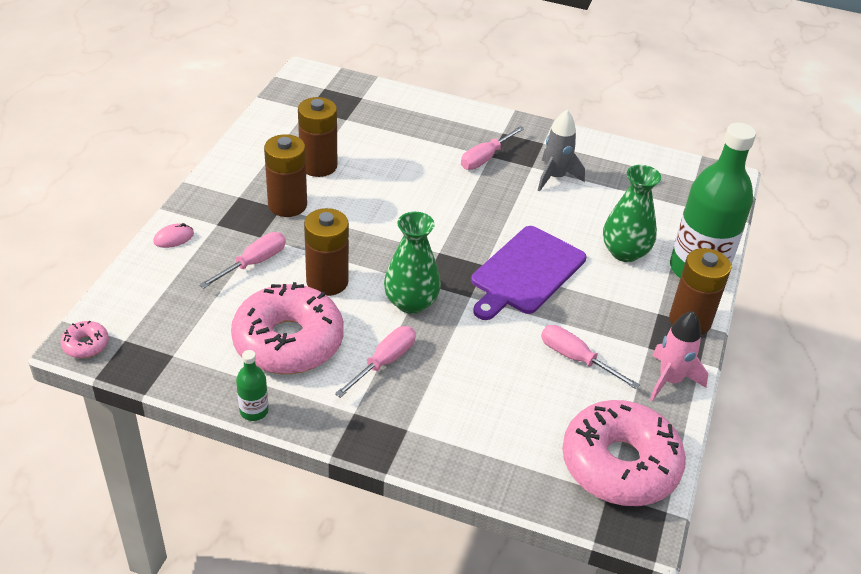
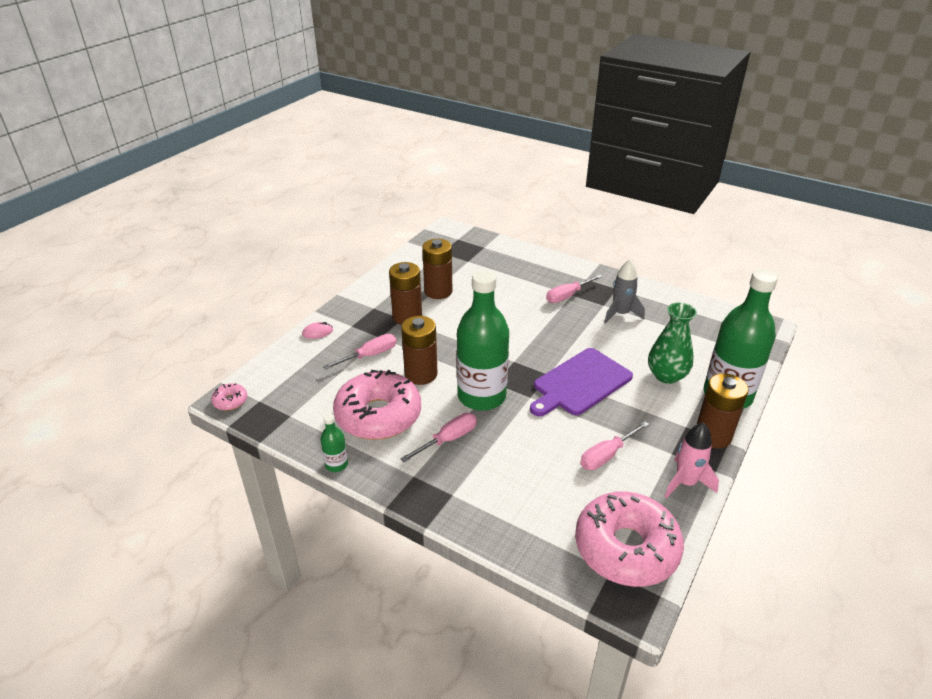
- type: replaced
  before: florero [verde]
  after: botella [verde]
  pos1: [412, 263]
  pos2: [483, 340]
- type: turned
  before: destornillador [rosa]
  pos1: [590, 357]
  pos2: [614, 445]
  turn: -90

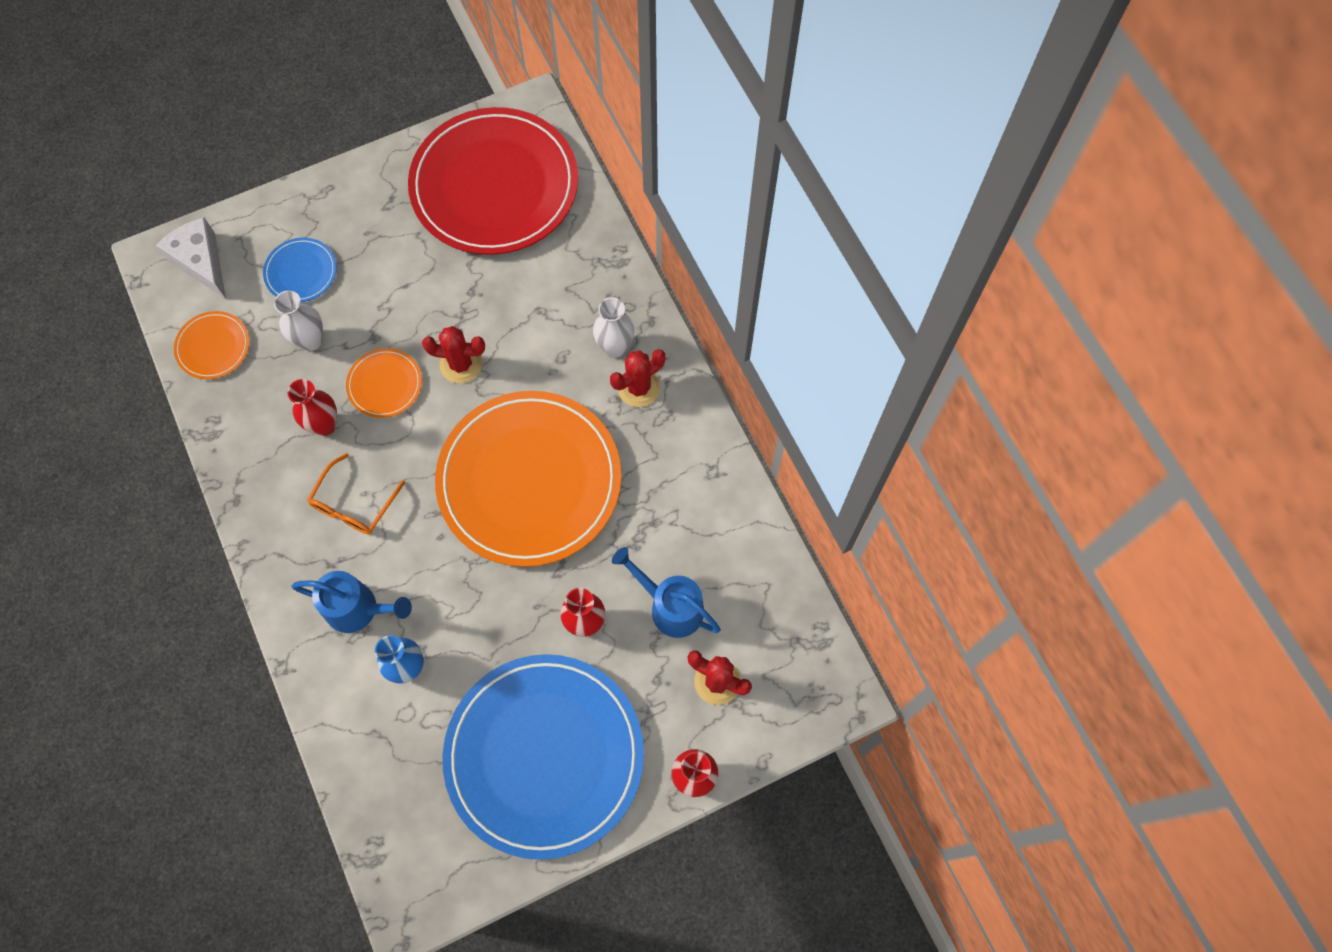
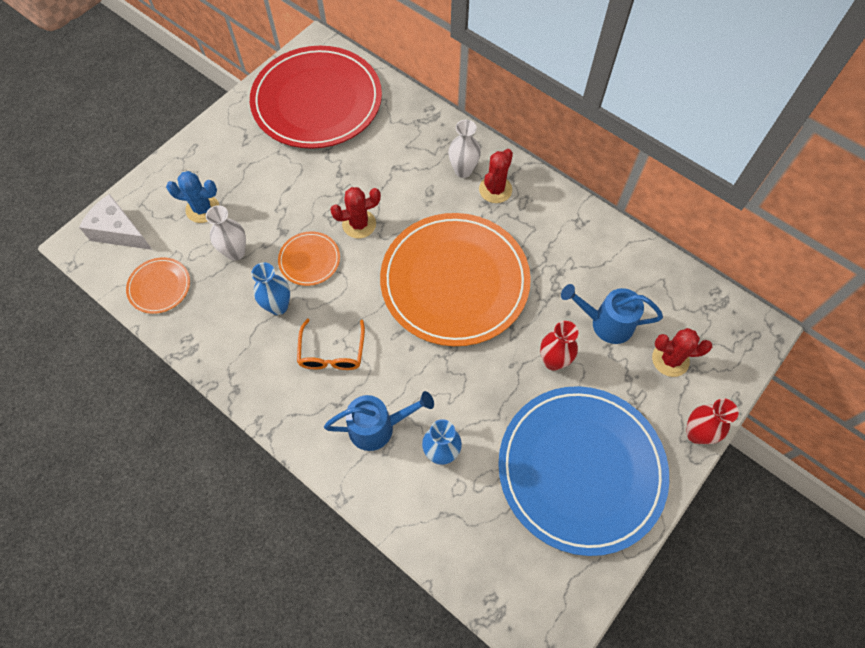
- type: replaced
  before: plato [azul]
  after: cactus [azul]
  pos1: [300, 270]
  pos2: [192, 197]
- type: recoloured
  before: florero [rojo]
  after: florero [azul]
  pos1: [312, 407]
  pos2: [270, 289]

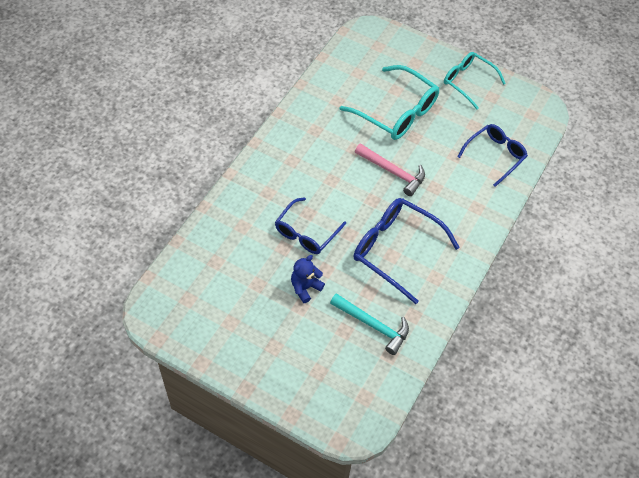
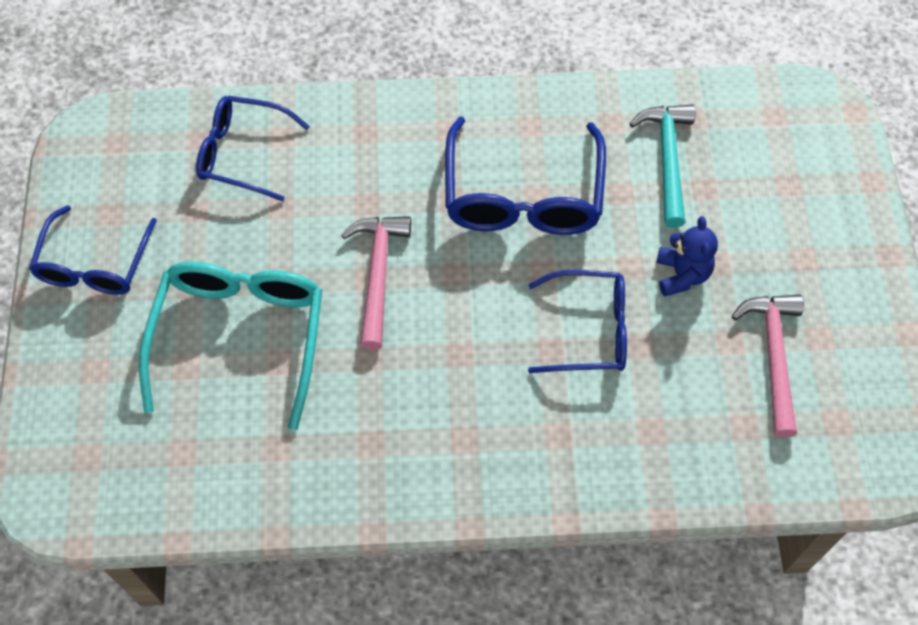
- type: added
  after: martillo [rosa]
  pos2: [768, 366]
- type: recoloured
  before: gafas [turquesa]
  after: gafas [azul]
  pos1: [475, 81]
  pos2: [93, 250]
- type: turned
  before: osito [azul]
  pos1: [308, 279]
  pos2: [687, 256]
  turn: -105

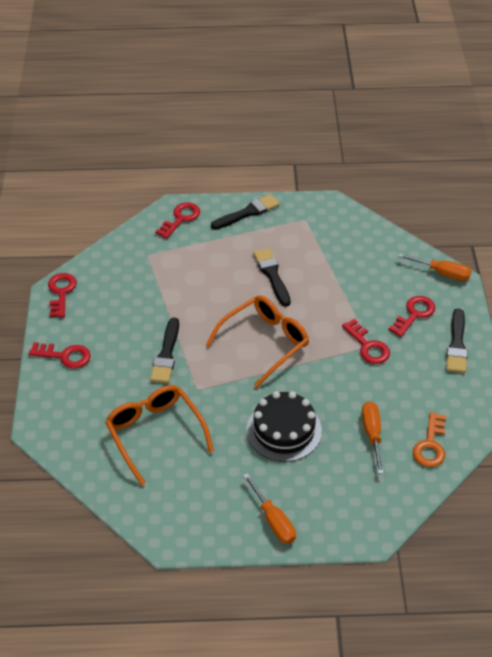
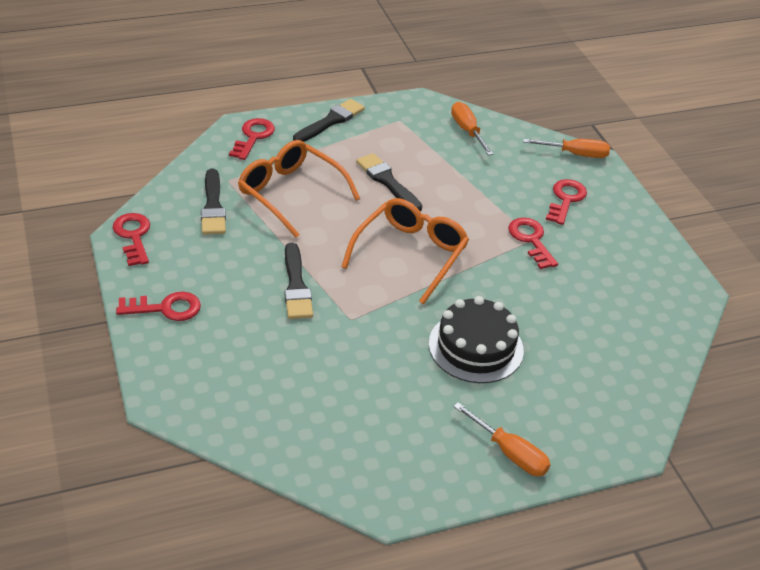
- type: removed
  before: llave [naranja]
  pos1: [429, 439]
- type: moved
  before: gafas [naranja]
  pos1: [159, 435]
  pos2: [299, 189]
- type: moved
  before: destornillador [naranja]
  pos1: [373, 437]
  pos2: [472, 129]
- type: moved
  before: pincel [negro]
  pos1: [457, 340]
  pos2: [213, 202]
- type: turned
  before: llave [rojo]
  pos1: [366, 341]
  pos2: [533, 243]
  turn: -150

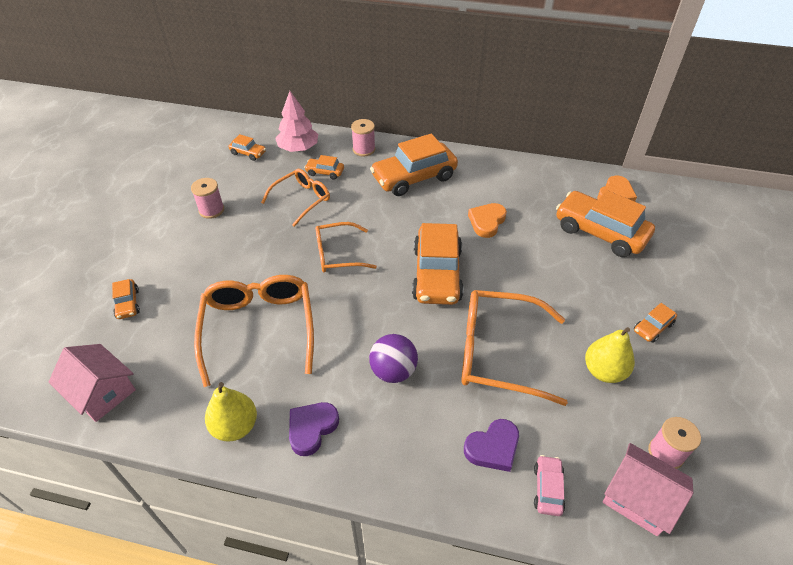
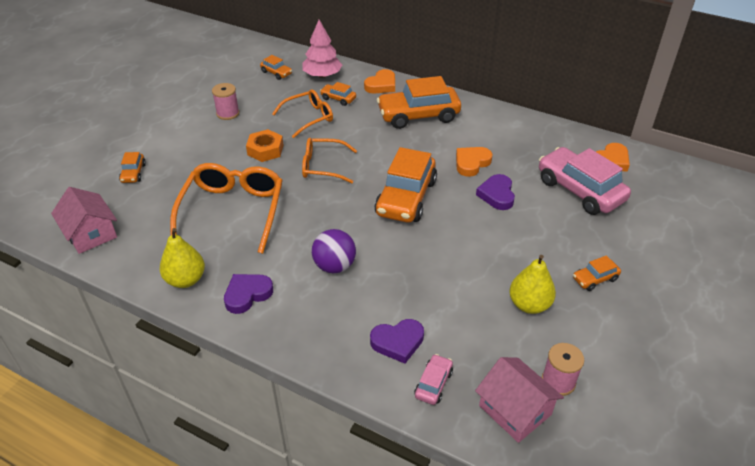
- type: removed
  before: gafas [naranja]
  pos1: [514, 348]
- type: added
  after: tuerca [naranja]
  pos2: [264, 145]
- type: added
  after: corazón [morado]
  pos2: [495, 192]
- type: replaced
  before: carrete [rosa]
  after: corazón [naranja]
  pos1: [363, 138]
  pos2: [379, 81]
- type: recoloured
  before: coche [naranja]
  after: coche [rosa]
  pos1: [605, 223]
  pos2: [585, 181]

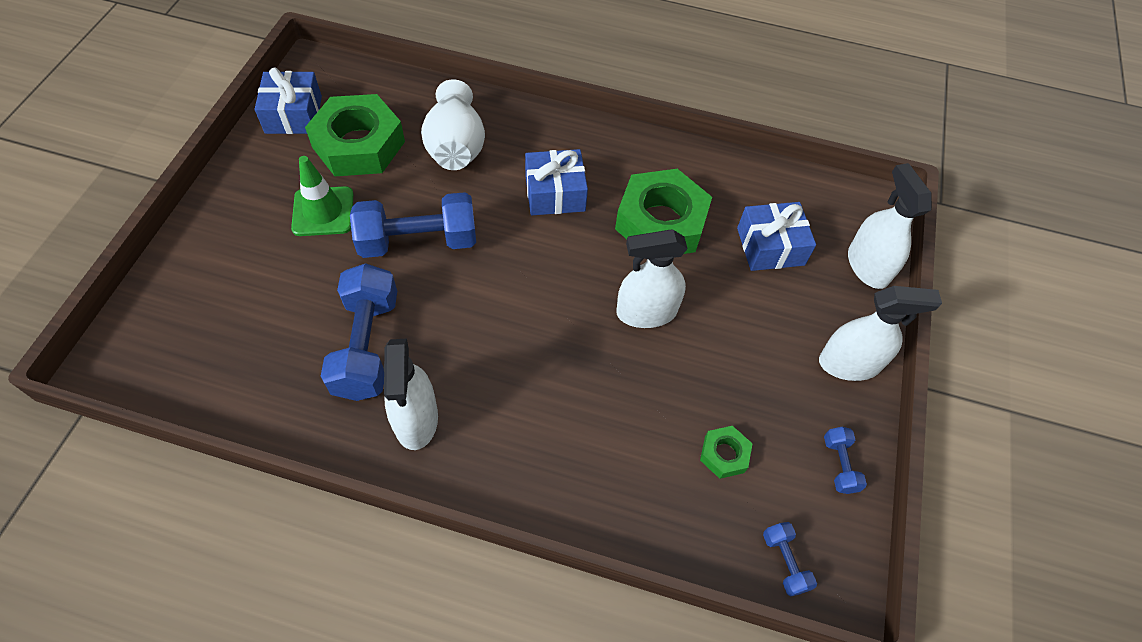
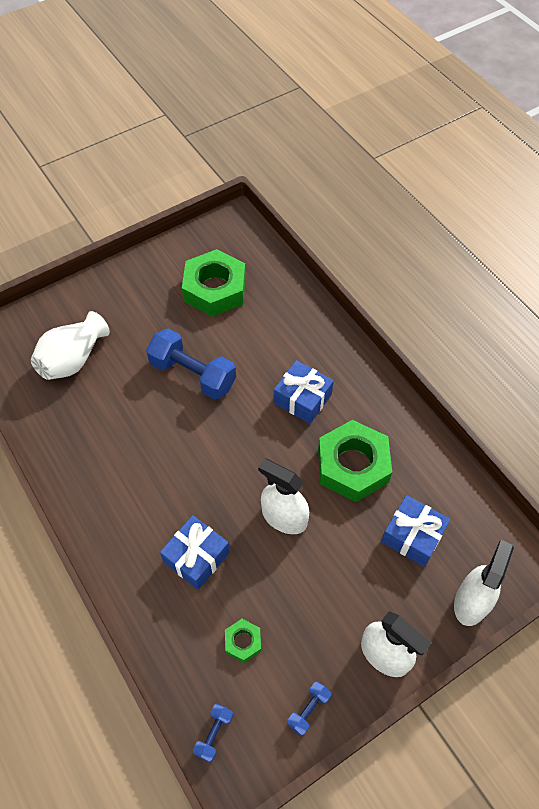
- type: removed
  before: cono de tráfico [verde]
  pos1: [322, 196]
- type: removed
  before: mancuerna [azul]
  pos1: [359, 332]
- type: removed
  before: pulverizador [blanco]
  pos1: [410, 394]
- type: moved
  before: regalo [azul]
  pos1: [288, 100]
  pos2: [195, 552]
- type: moved
  before: florero [blanco]
  pos1: [453, 124]
  pos2: [70, 345]

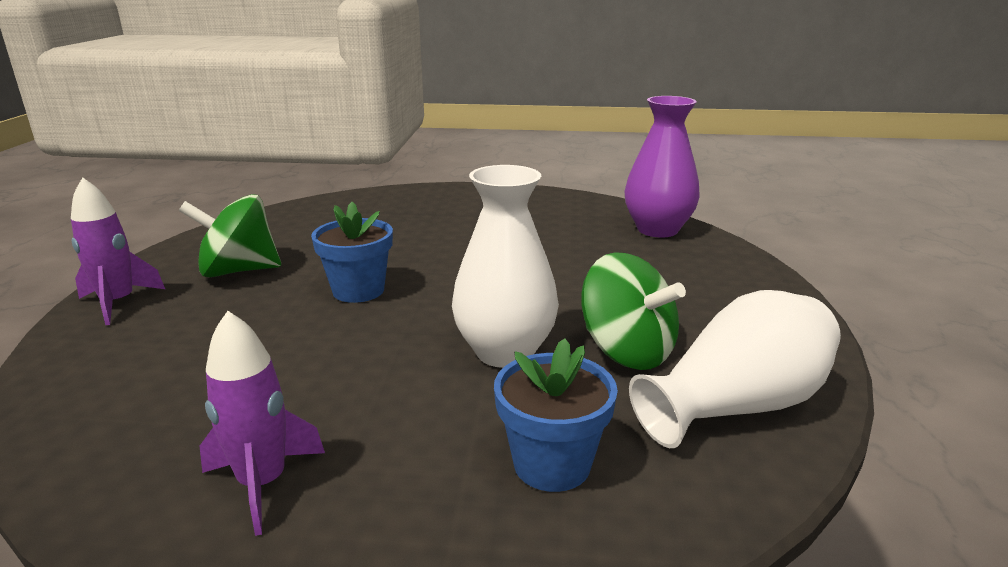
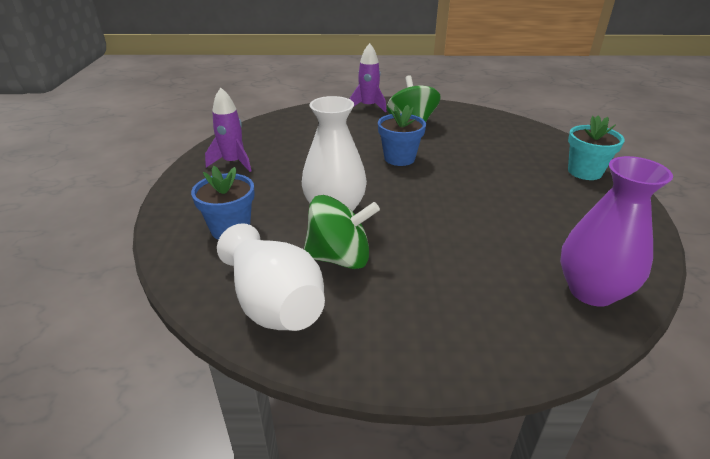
- type: added
  after: maceta [turquesa]
  pos2: [596, 148]
- type: turned
  before: peonza [verde]
  pos1: [633, 311]
  pos2: [342, 232]
  turn: -135

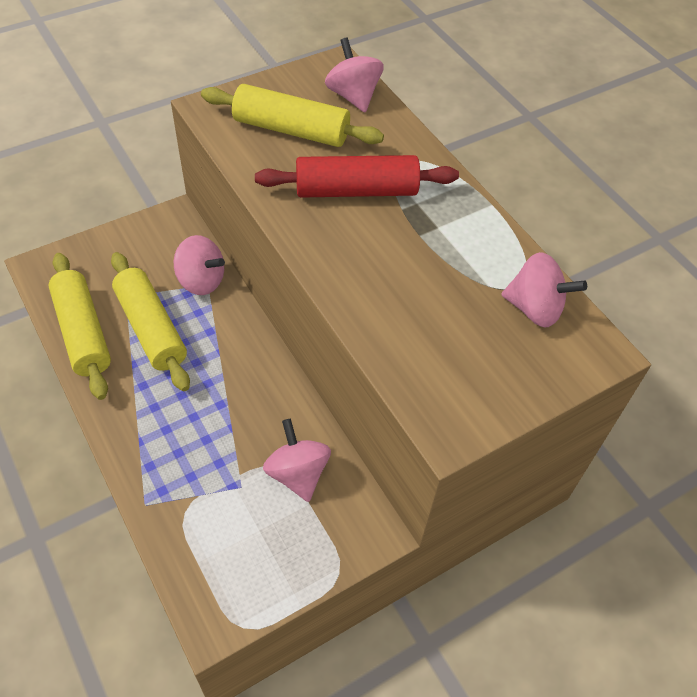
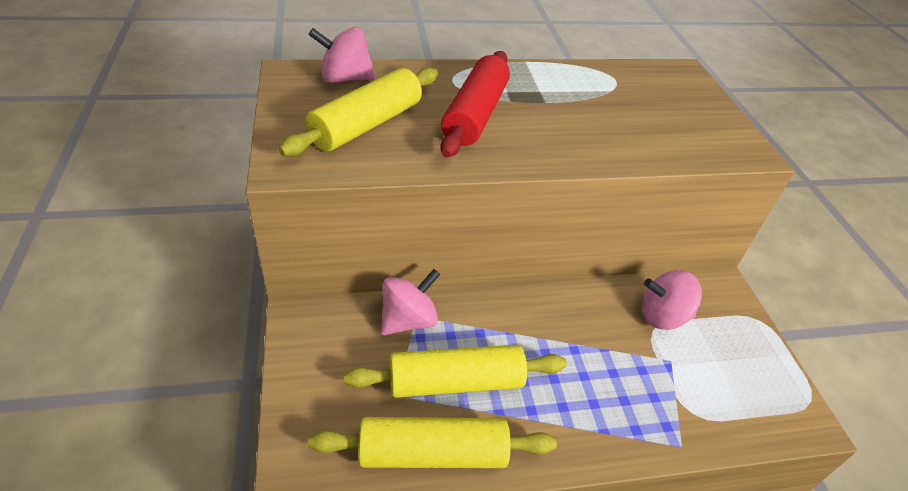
- type: removed
  before: peonza [rosa]
  pos1: [544, 289]

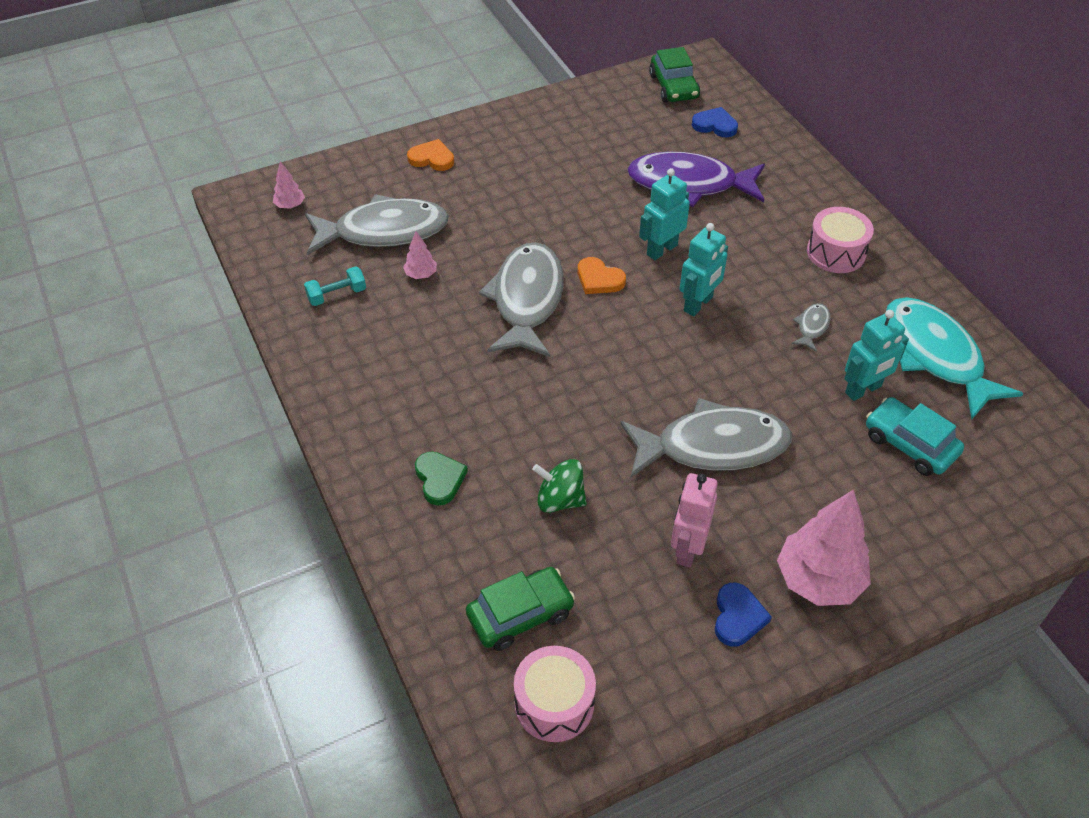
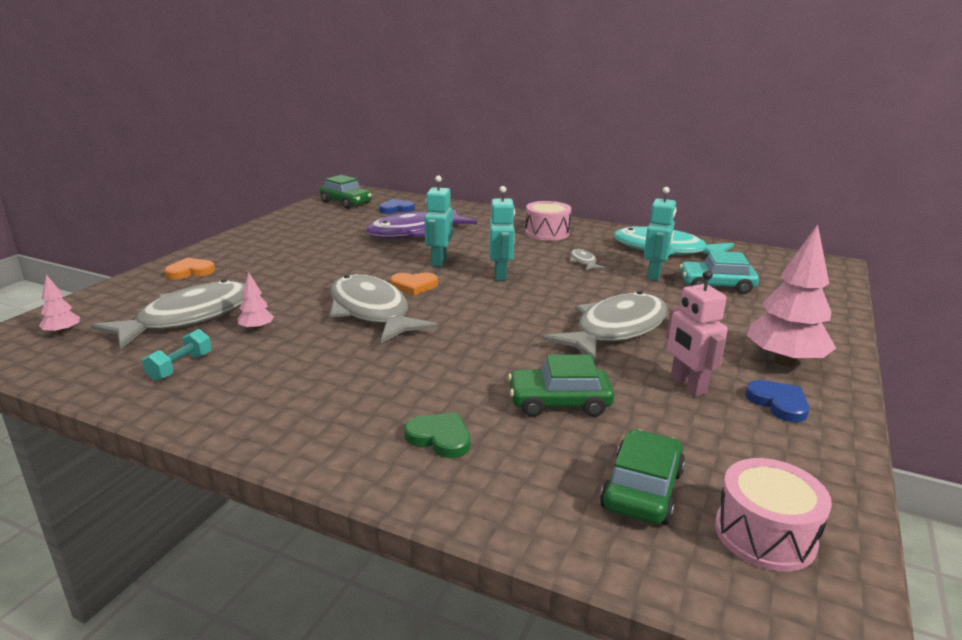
- type: replaced
  before: peonza [verde]
  after: coche [verde]
  pos1: [559, 486]
  pos2: [561, 386]

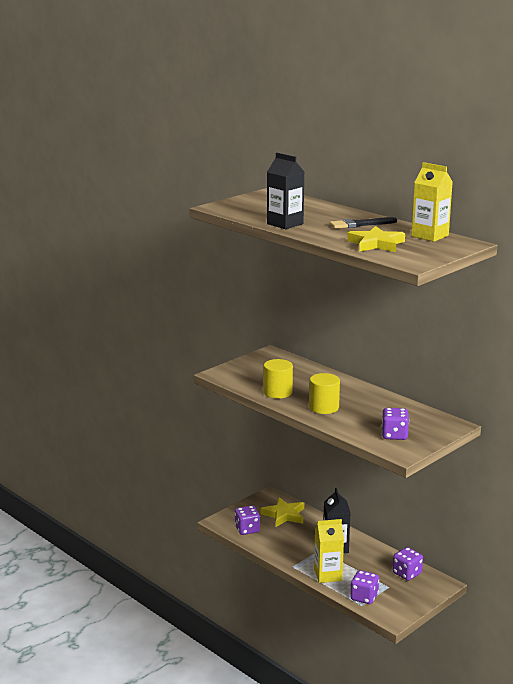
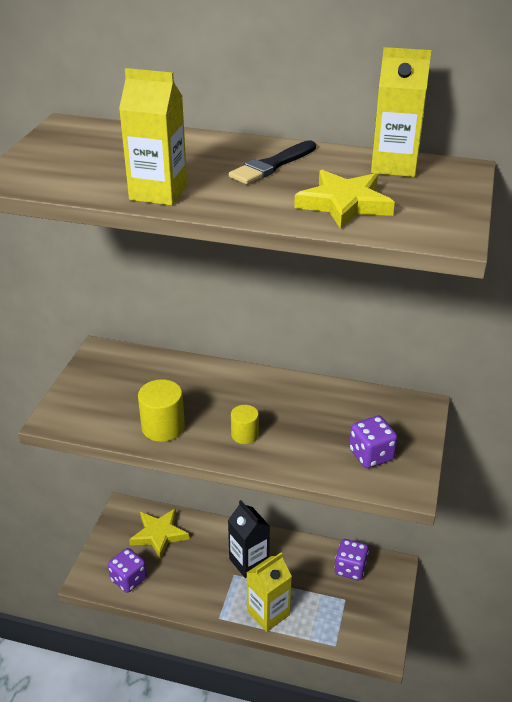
- type: removed
  before: dado [morado]
  pos1: [364, 587]
- type: recoloured
  before: cartón de leche [negro]
  after: cartón de leche [amarillo]
  pos1: [285, 191]
  pos2: [153, 137]
- type: resized
  before: cilindro [amarillo]
  pos1: [324, 393]
  pos2: [245, 424]
  scale: 0.63

